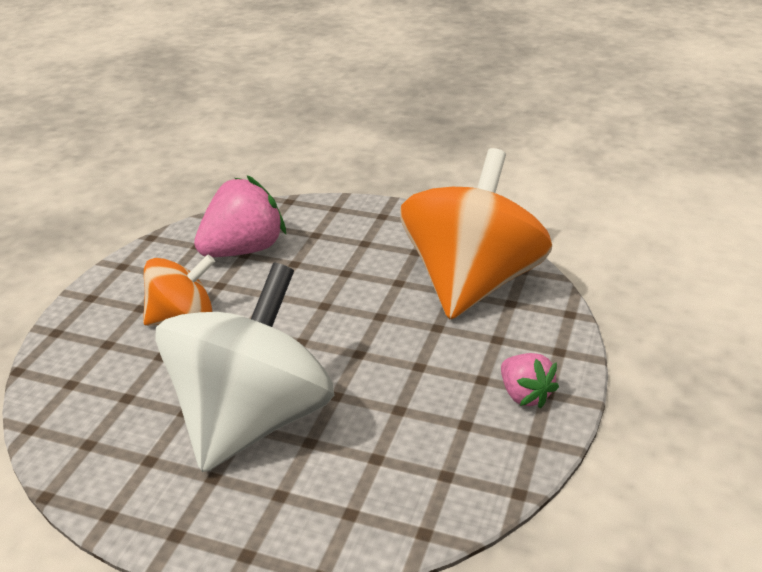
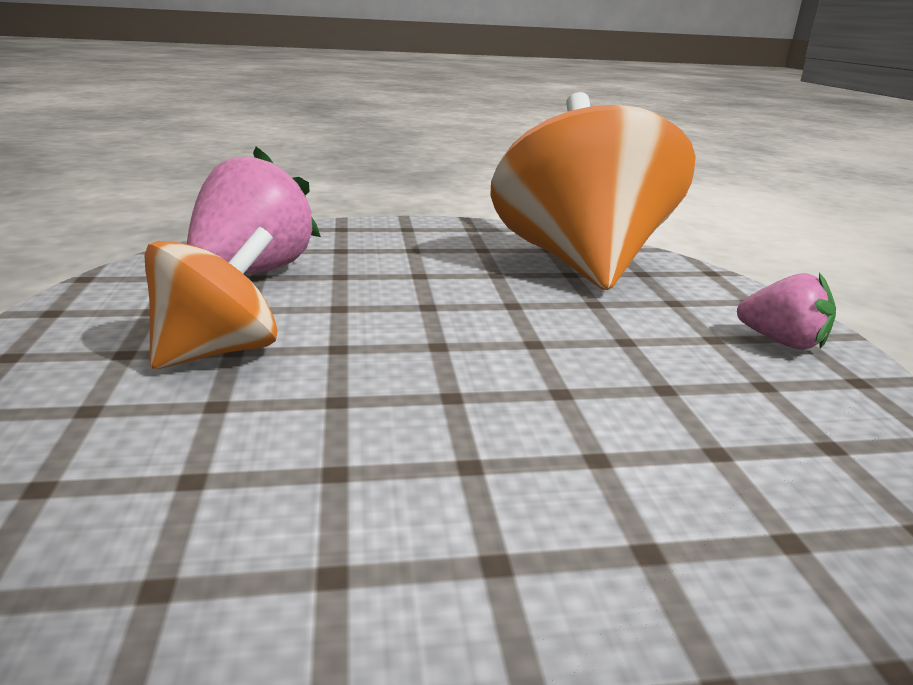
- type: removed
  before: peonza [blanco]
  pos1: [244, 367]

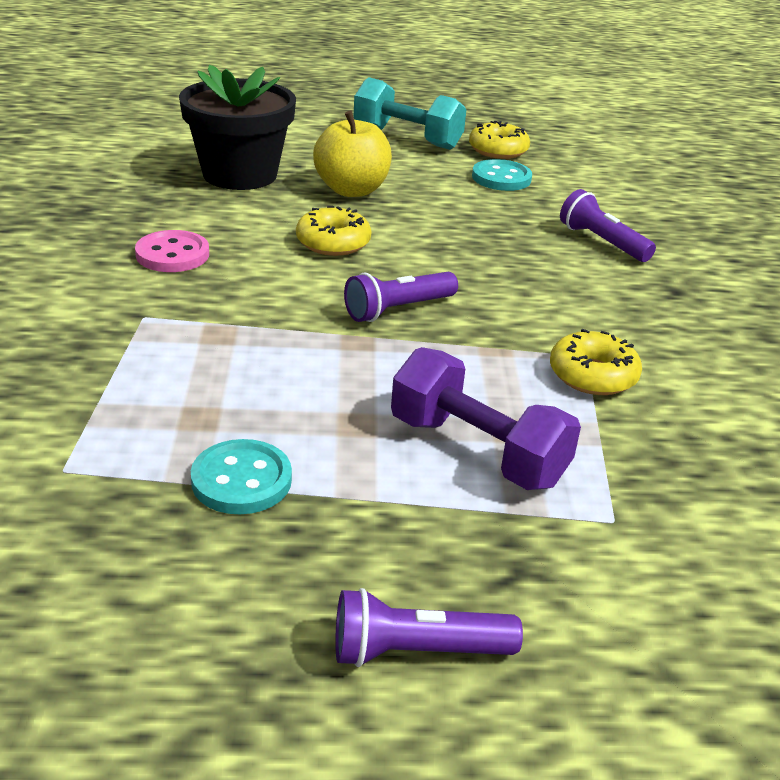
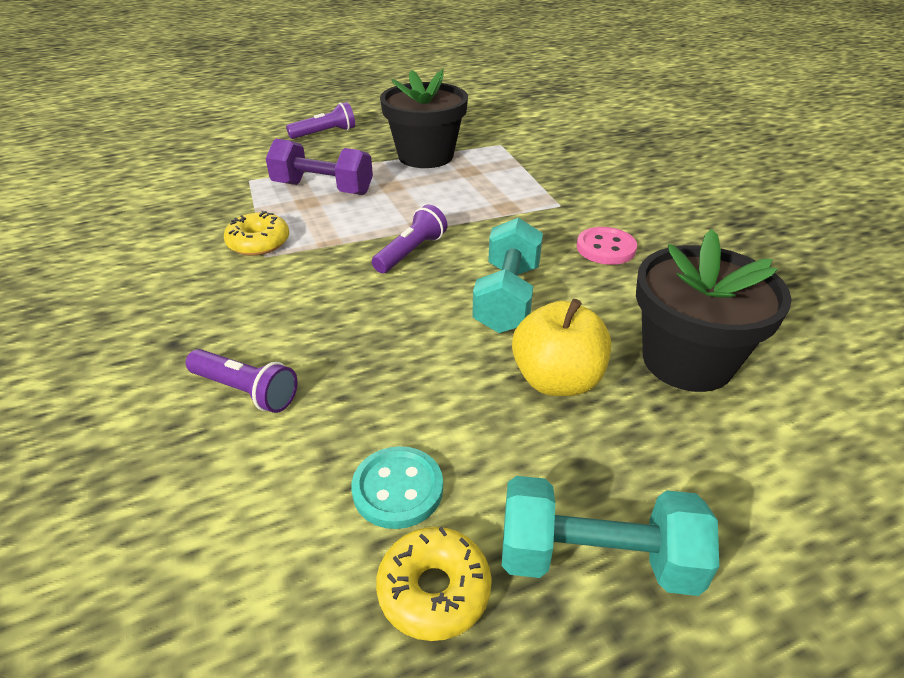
- type: replaced
  before: botón [turquesa]
  after: maceta [negro]
  pos1: [241, 476]
  pos2: [424, 118]
- type: replaced
  before: rosquilla [amarillo]
  after: mancuerna [turquesa]
  pos1: [333, 231]
  pos2: [507, 275]

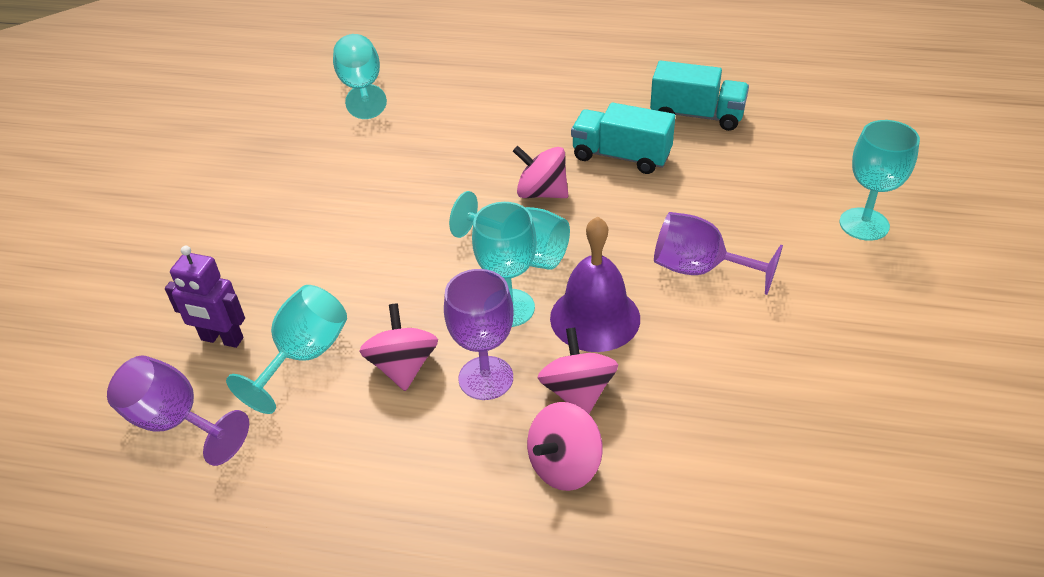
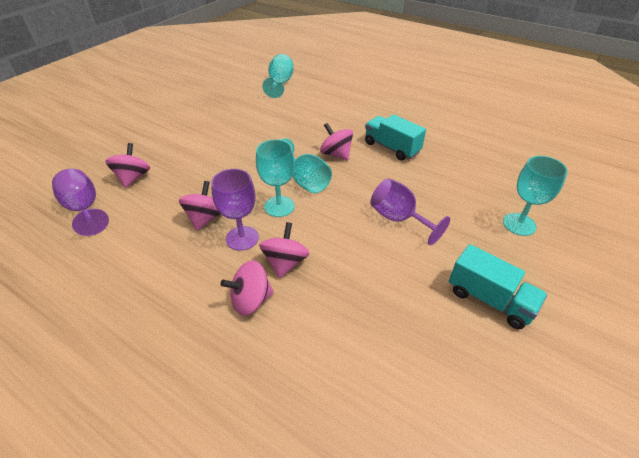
- type: removed
  before: copa [turquesa]
  pos1: [286, 349]
- type: removed
  before: campana [morado]
  pos1: [595, 284]
- type: moved
  before: camión [turquesa]
  pos1: [699, 96]
  pos2: [498, 286]
- type: replaced
  before: robot [morado]
  after: peonza [rosa]
  pos1: [205, 297]
  pos2: [127, 165]

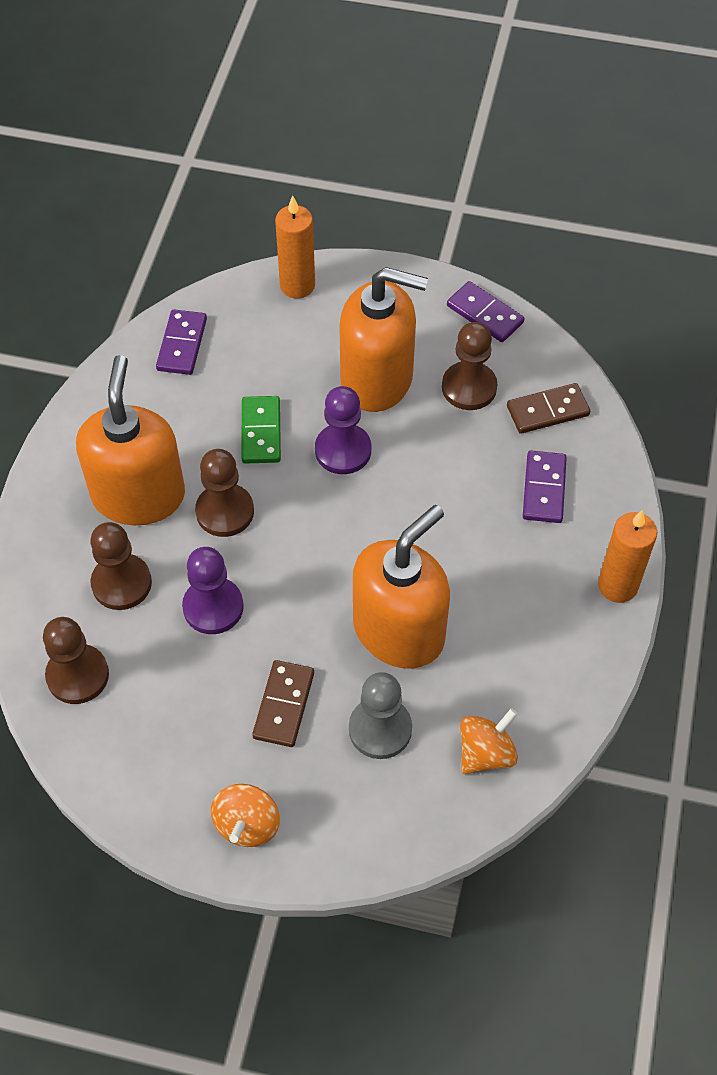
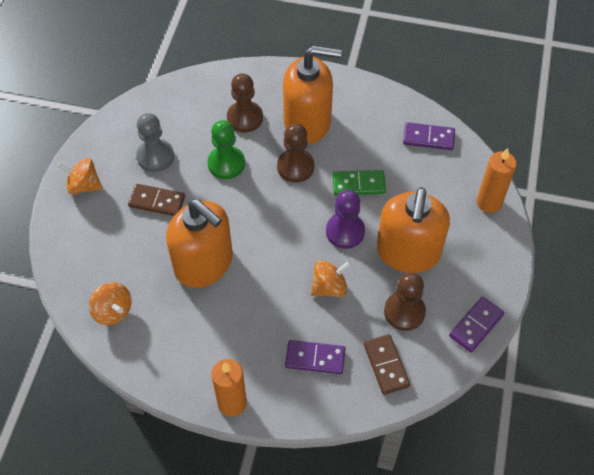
- type: removed
  before: peón [marrón]
  pos1: [76, 660]
- type: added
  after: peonza [naranja]
  pos2: [331, 279]
- type: moved
  before: peón [gris]
  pos1: [380, 715]
  pos2: [155, 142]
- type: recoloured
  before: peón [morado]
  after: peón [verde]
  pos1: [213, 590]
  pos2: [226, 149]

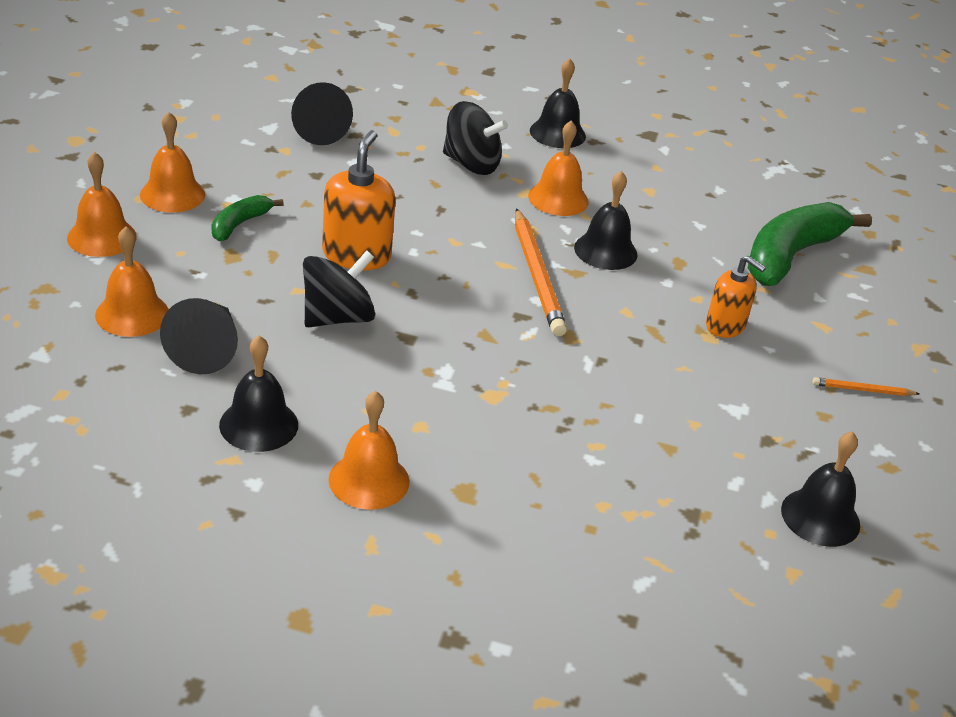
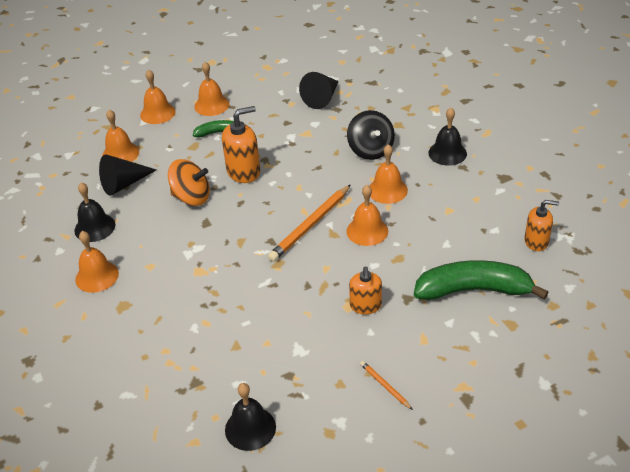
- type: added
  after: dispensador de jabón [naranja]
  pos2: [541, 225]
- type: recoloured
  before: peonza [negro]
  after: peonza [naranja]
  pos1: [339, 288]
  pos2: [189, 182]
- type: recoloured
  before: campana [negro]
  after: campana [naranja]
  pos1: [606, 220]
  pos2: [367, 215]

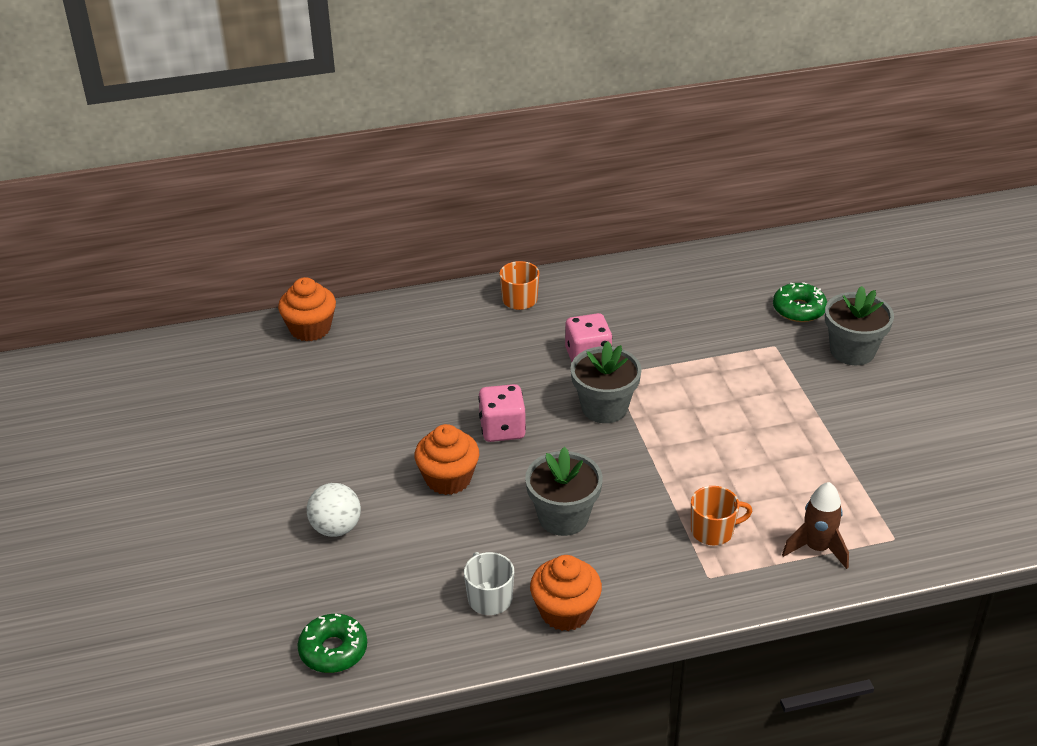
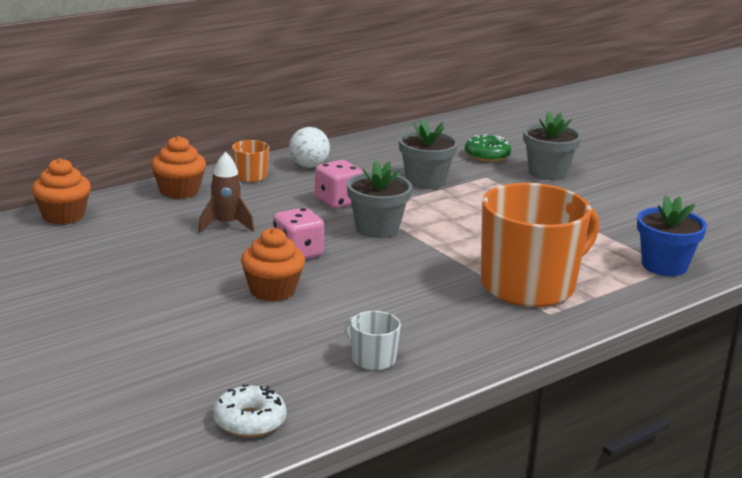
- type: added
  after: maceta [azul]
  pos2: [672, 235]
- type: moved
  before: pelota [blanco]
  pos1: [334, 510]
  pos2: [309, 147]
- type: moved
  before: maceta [gris]
  pos1: [564, 491]
  pos2: [428, 154]
- type: moved
  before: magdalena [naranja]
  pos1: [566, 593]
  pos2: [178, 167]
- type: moved
  before: cohete [marrón]
  pos1: [815, 525]
  pos2: [226, 192]
- type: recoloured
  before: rosquilla [verde]
  after: rosquilla [blanco]
  pos1: [332, 643]
  pos2: [249, 411]
- type: resized
  before: taza [naranja]
  pos1: [721, 515]
  pos2: [539, 245]
  scale: 2.41

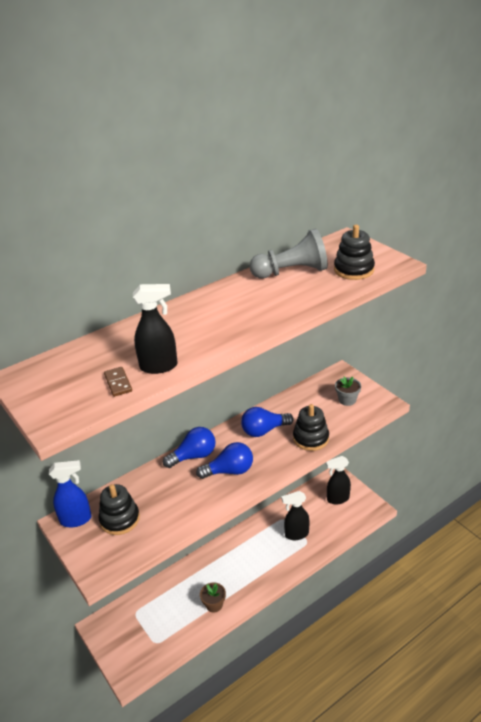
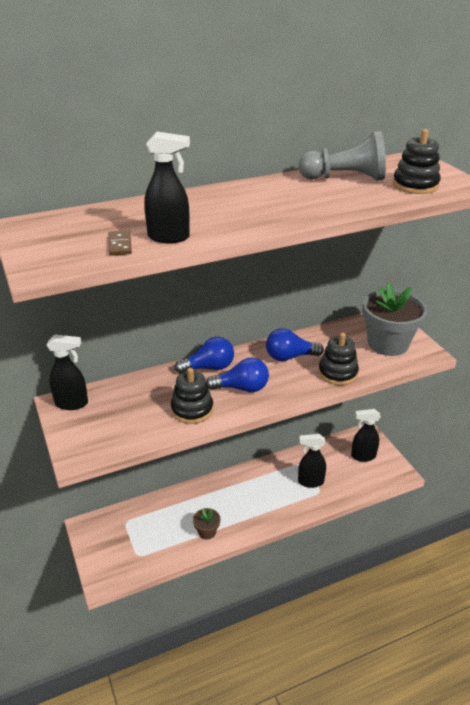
- type: moved
  before: juguete apilable [negro]
  pos1: [119, 509]
  pos2: [192, 396]
- type: recoloured
  before: pulverizador [azul]
  after: pulverizador [negro]
  pos1: [70, 493]
  pos2: [67, 372]
- type: resized
  before: maceta [gris]
  pos1: [348, 391]
  pos2: [395, 319]
  scale: 2.15

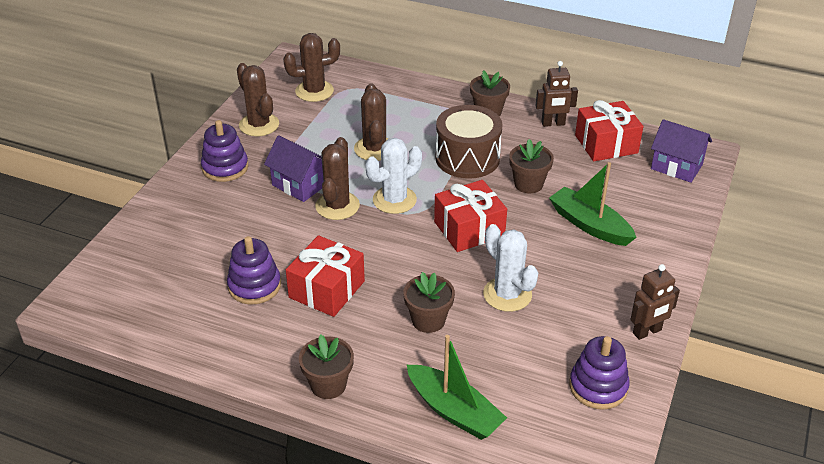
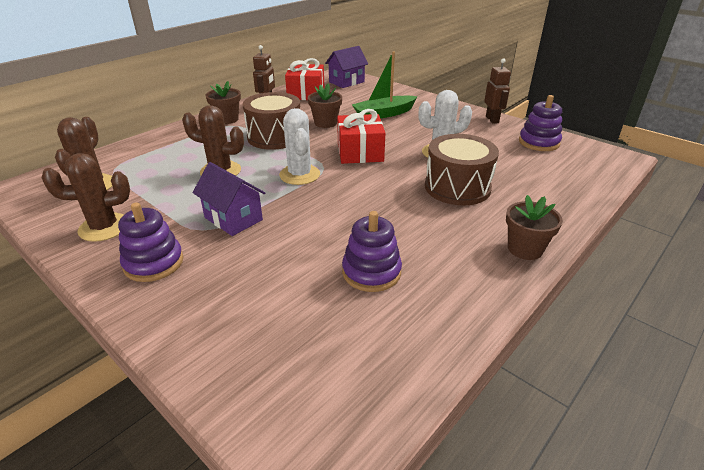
- type: removed
  before: regalo [rojo]
  pos1: [325, 276]
- type: removed
  before: cactus [marrón]
  pos1: [337, 178]
- type: removed
  before: barco [verde]
  pos1: [457, 387]
- type: replaced
  before: maceta [marrón]
  after: tambor [marrón]
  pos1: [429, 302]
  pos2: [462, 170]
- type: turned
  before: casa [morado]
  pos1: [294, 168]
  pos2: [229, 199]
  turn: 75

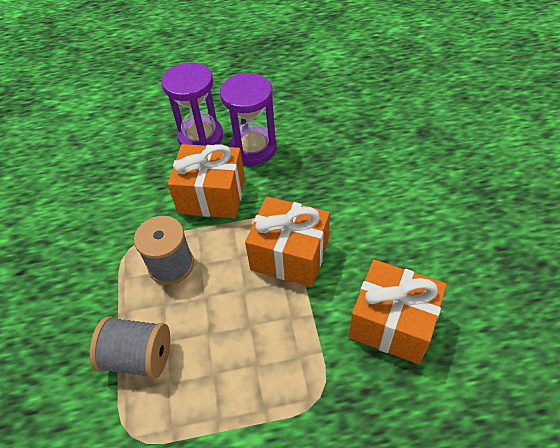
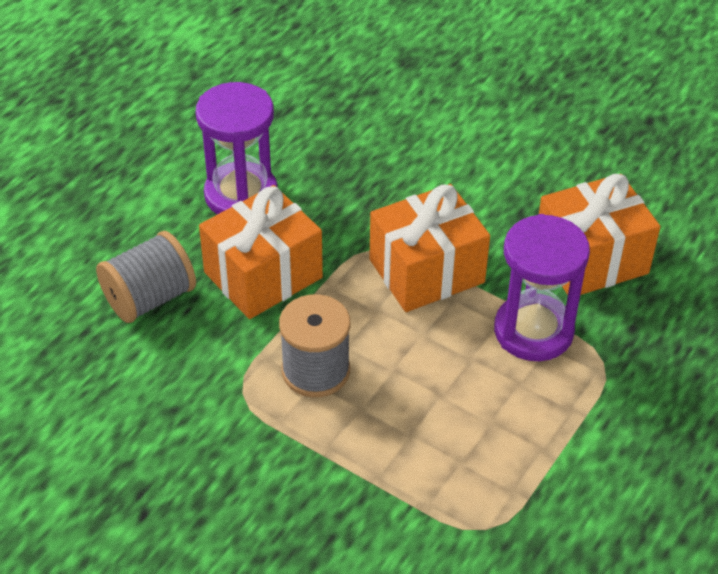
- type: moved
  before: carrete [gris]
  pos1: [130, 347]
  pos2: [146, 277]
- type: moved
  before: reloj de arena [morado]
  pos1: [192, 104]
  pos2: [542, 287]

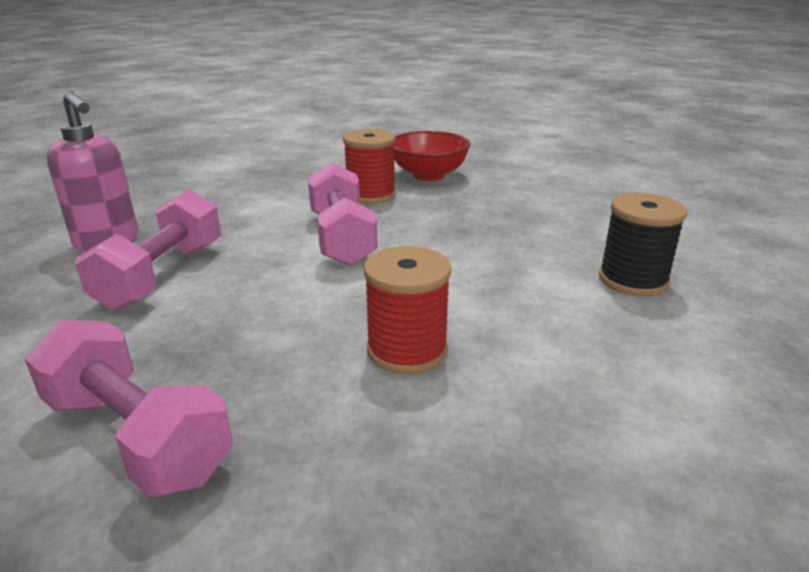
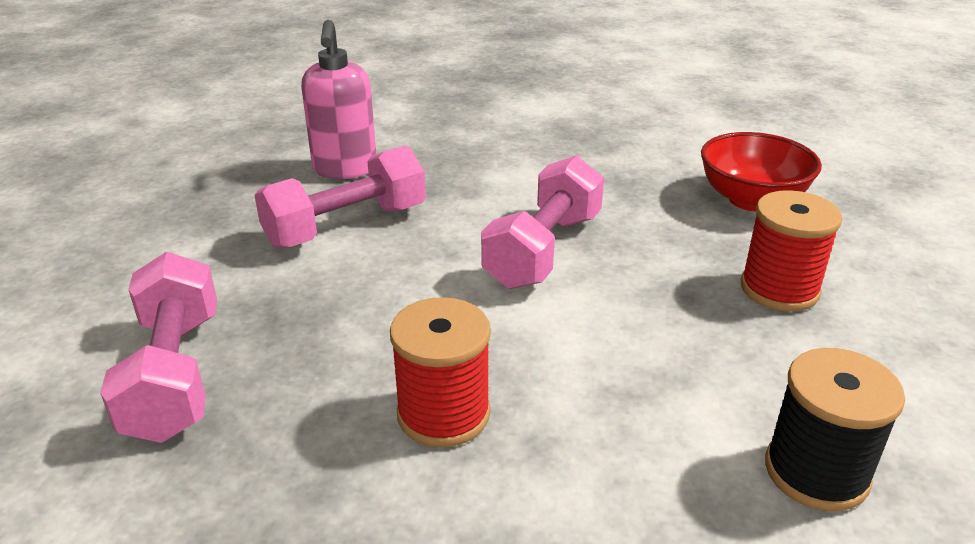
- type: moved
  before: carrete [rojo]
  pos1: [369, 166]
  pos2: [791, 251]

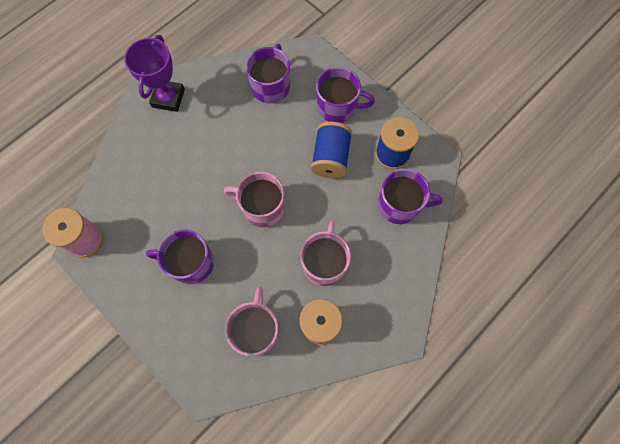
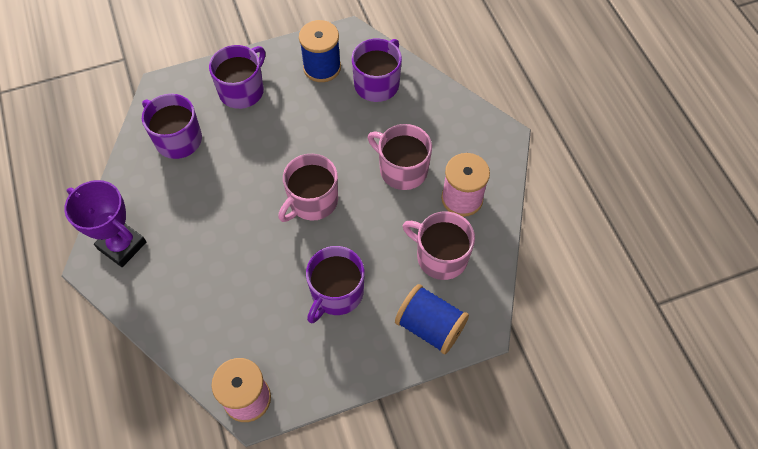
- type: moved
  before: carrete [azul]
  pos1: [331, 150]
  pos2: [432, 319]

